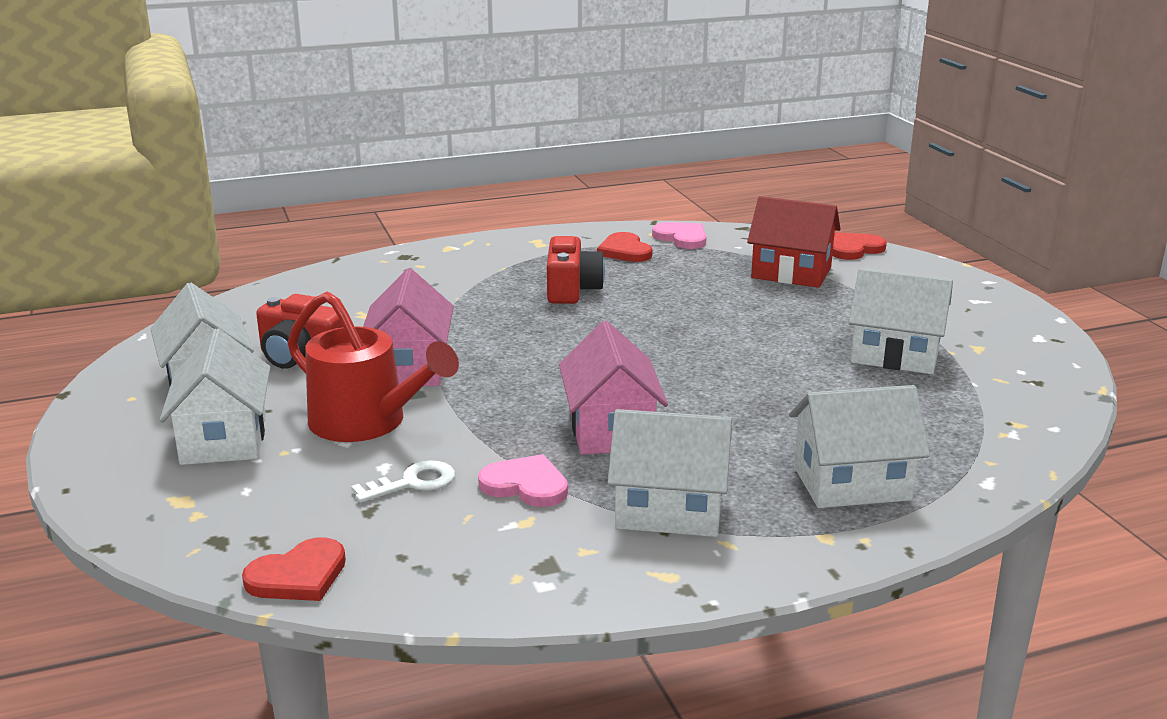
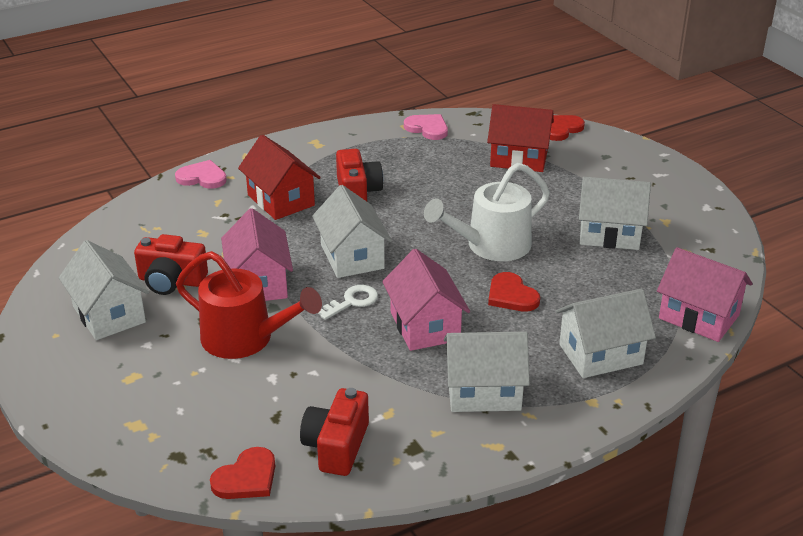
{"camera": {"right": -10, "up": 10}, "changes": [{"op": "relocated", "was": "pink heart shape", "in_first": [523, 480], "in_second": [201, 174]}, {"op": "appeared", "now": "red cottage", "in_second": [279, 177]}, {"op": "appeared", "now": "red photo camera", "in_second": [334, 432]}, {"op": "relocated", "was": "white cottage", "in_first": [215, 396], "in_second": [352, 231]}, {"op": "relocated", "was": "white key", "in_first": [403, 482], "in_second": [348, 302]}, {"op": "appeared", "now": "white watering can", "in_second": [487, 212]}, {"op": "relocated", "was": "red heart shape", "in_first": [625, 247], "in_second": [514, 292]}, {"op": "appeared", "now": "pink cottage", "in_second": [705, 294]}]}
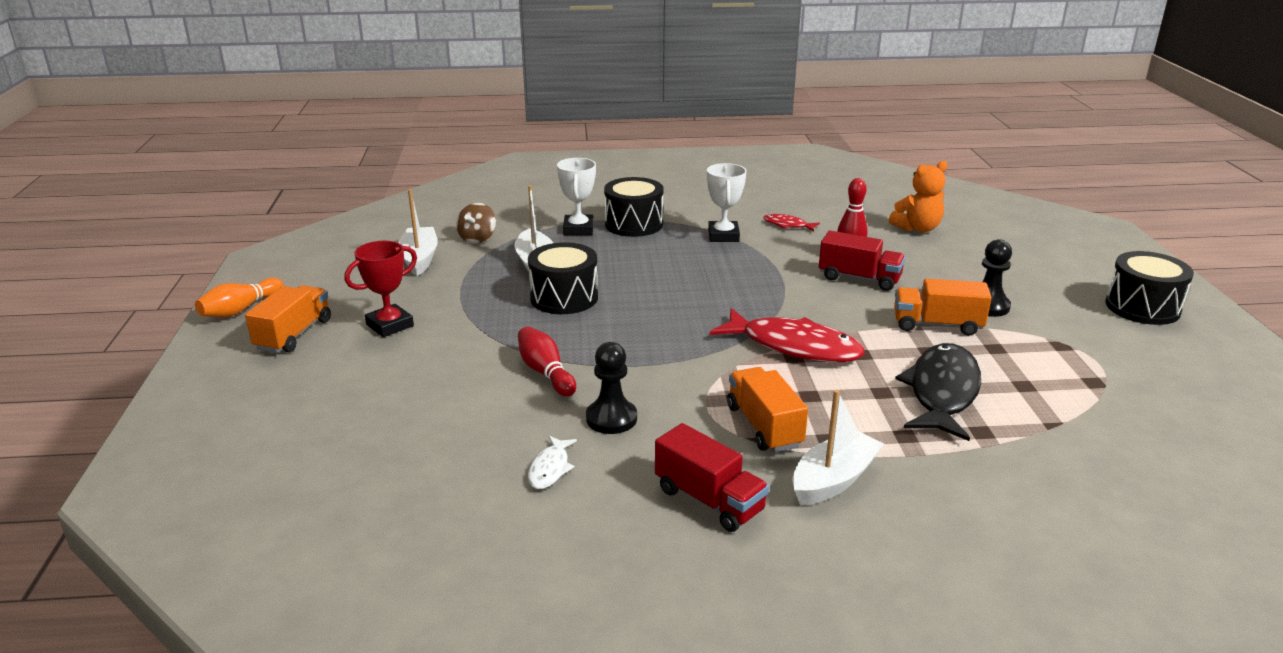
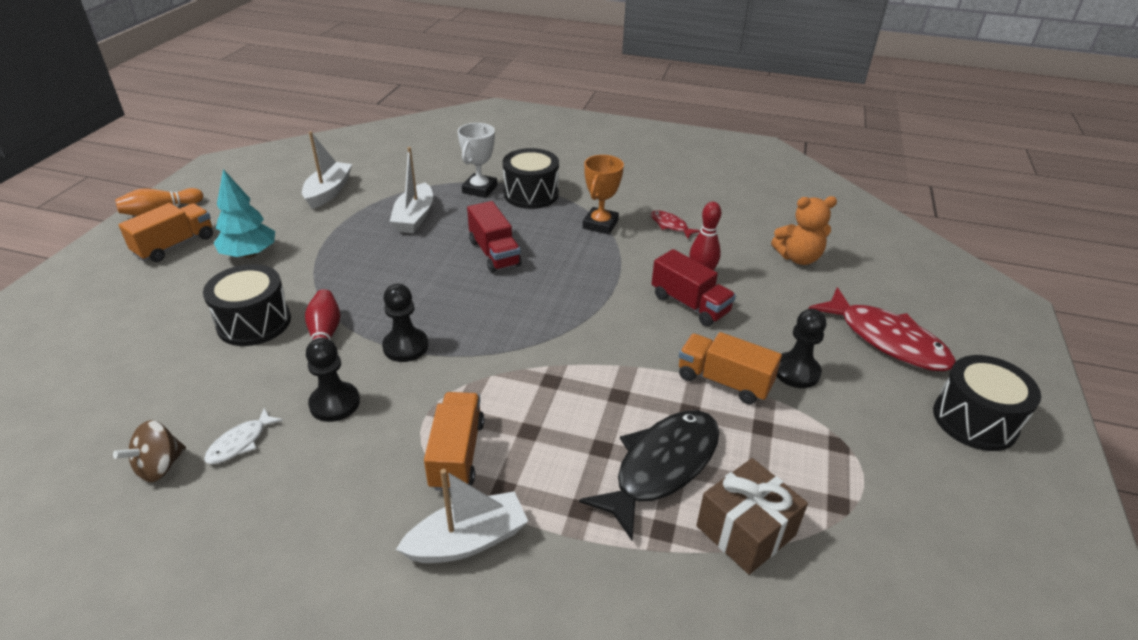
{"camera": {"right": 20, "up": 10}, "changes": [{"op": "relocated", "was": "brown whirligig", "in_first": [476, 223], "in_second": [149, 451]}, {"op": "relocated", "was": "black toy drum", "in_first": [563, 278], "in_second": [247, 305]}, {"op": "exchanged", "was": "red trophy", "now": "turquoise fir tree", "in_first": [380, 289], "in_second": [244, 213]}, {"op": "appeared", "now": "black pawn", "in_second": [405, 323]}, {"op": "relocated", "was": "red lorry", "in_first": [712, 477], "in_second": [494, 237]}, {"op": "colour", "was": "white trophy", "now": "orange trophy", "in_first": [727, 202], "in_second": [603, 195]}, {"op": "appeared", "now": "brown gift", "in_second": [752, 516]}, {"op": "relocated", "was": "red fish figure", "in_first": [787, 335], "in_second": [882, 329]}]}
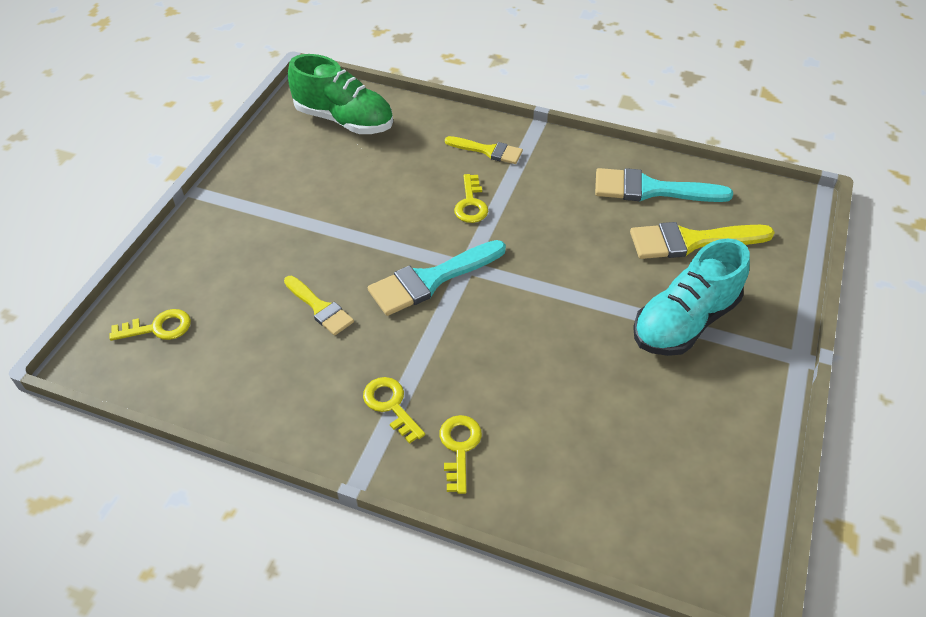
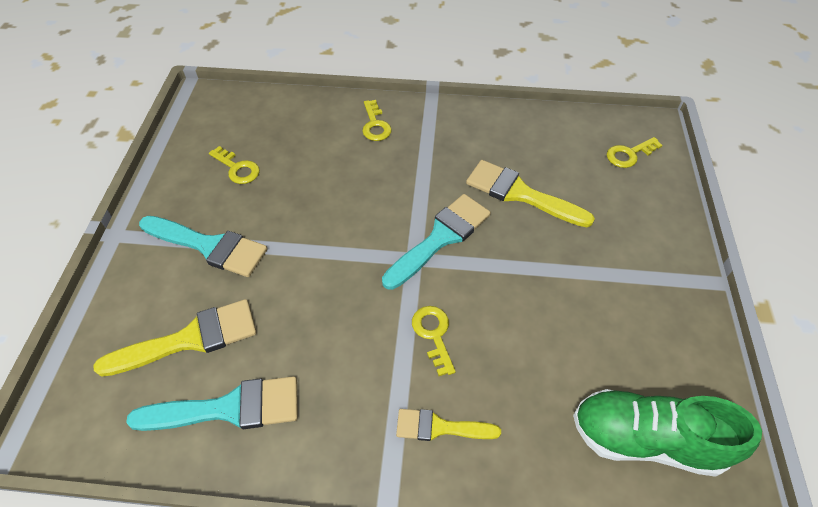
{"camera": {"right": 165, "up": 5}, "changes": [{"op": "exchanged", "was": "turquoise lace-up shoe", "now": "turquoise paintbrush", "in_first": [691, 297], "in_second": [203, 246]}, {"op": "relocated", "was": "golden key", "in_first": [394, 410], "in_second": [234, 165]}, {"op": "size", "was": "golden paintbrush", "in_first": [319, 306], "in_second": [530, 193], "ratio": 1.64}]}
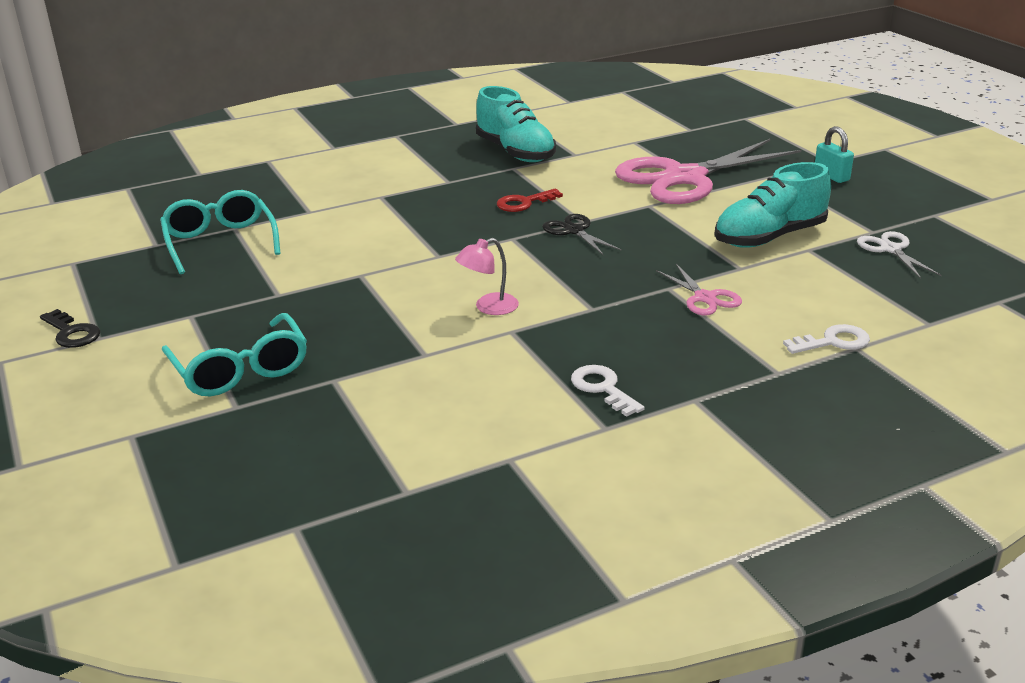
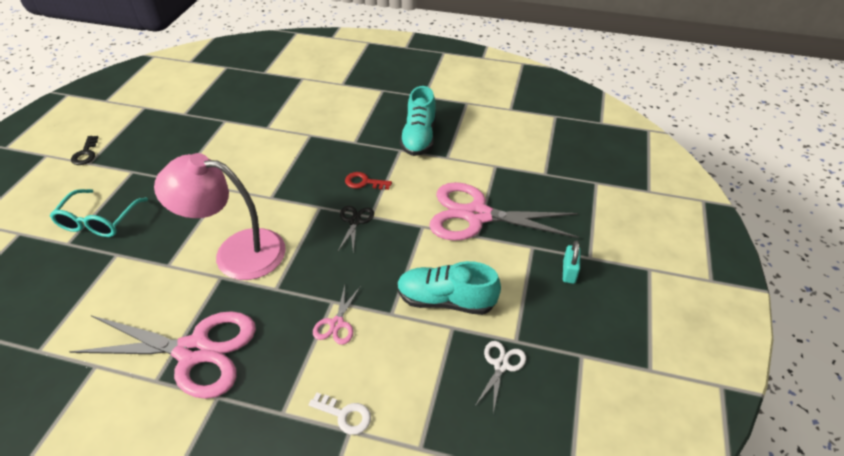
{"camera": {"right": 40, "up": 15}, "changes": [{"op": "exchanged", "was": "white key", "now": "pink pair of scissors", "in_first": [608, 391], "in_second": [162, 355]}, {"op": "size", "was": "pink reading lamp", "in_first": [487, 276], "in_second": [220, 216], "ratio": 2.49}, {"op": "missing", "was": "turquoise spectacles", "in_first": [220, 232]}]}
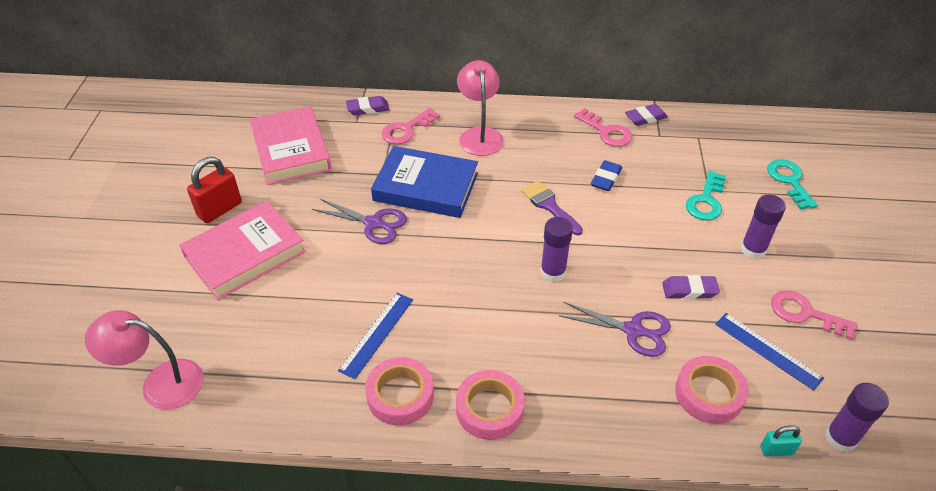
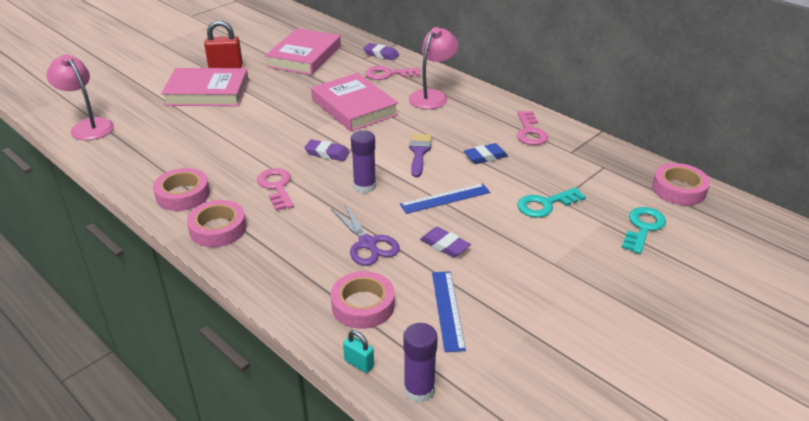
{"camera": {"right": 40, "up": -10}, "changes": [{"op": "relocated", "was": "pink key", "in_first": [814, 315], "in_second": [275, 189]}, {"op": "relocated", "was": "royal purple pencil eraser", "in_first": [646, 115], "in_second": [327, 150]}, {"op": "colour", "was": "royal blue hardback", "now": "pink hardback", "in_first": [424, 182], "in_second": [355, 102]}, {"op": "relocated", "was": "royal blue straightedge", "in_first": [375, 336], "in_second": [445, 198]}, {"op": "appeared", "now": "pink roll of tape", "in_second": [681, 184]}, {"op": "missing", "was": "royal purple pair of scissors", "in_first": [359, 221]}, {"op": "missing", "was": "royal purple stick of glue", "in_first": [763, 227]}]}
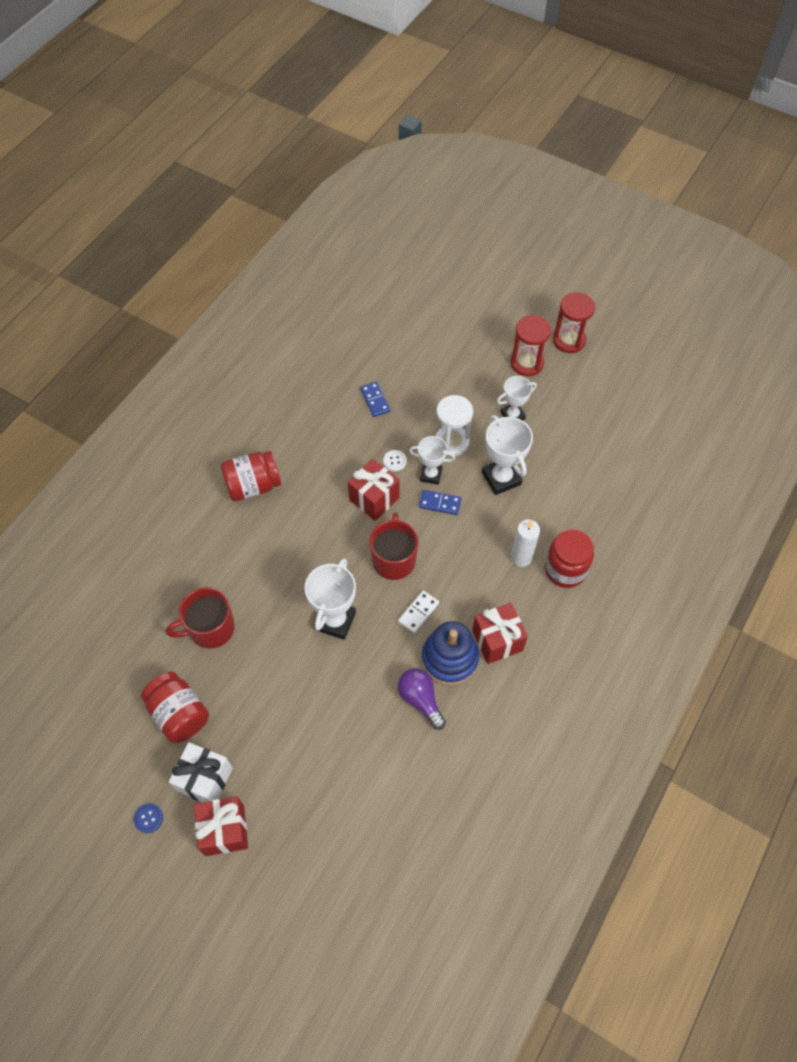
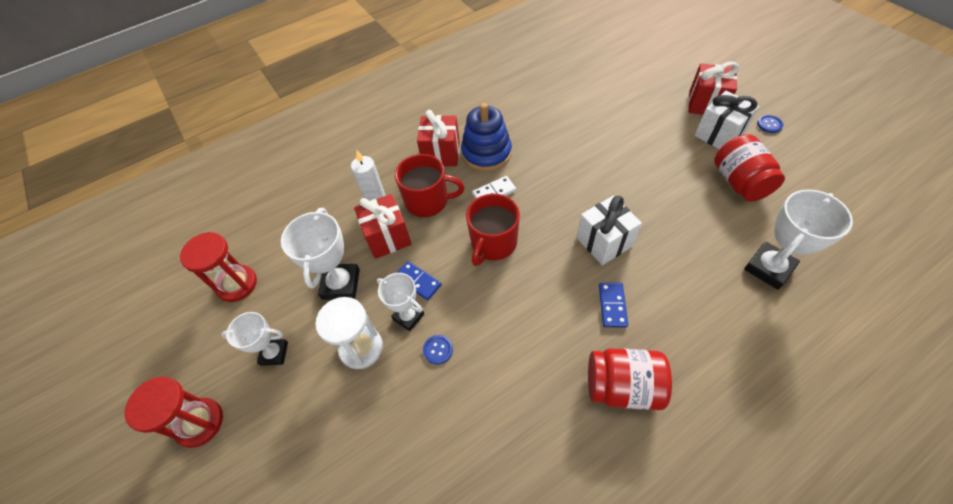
{"camera": {"right": -150, "up": -5}, "changes": [{"op": "relocated", "was": "red sand timer", "in_first": [574, 322], "in_second": [218, 267]}, {"op": "relocated", "was": "red gift", "in_first": [374, 490], "in_second": [383, 226]}, {"op": "relocated", "was": "red tea mug", "in_first": [200, 618], "in_second": [430, 185]}, {"op": "colour", "was": "white button", "now": "royal blue button", "in_first": [395, 461], "in_second": [438, 350]}, {"op": "appeared", "now": "white gift", "in_second": [609, 230]}, {"op": "relocated", "was": "royal blue domino", "in_first": [375, 399], "in_second": [613, 305]}, {"op": "relocated", "was": "white trophy", "in_first": [330, 599], "in_second": [798, 239]}, {"op": "missing", "was": "royal purple lightbulb", "in_first": [422, 699]}, {"op": "missing", "was": "red preserve jar", "in_first": [569, 558]}]}
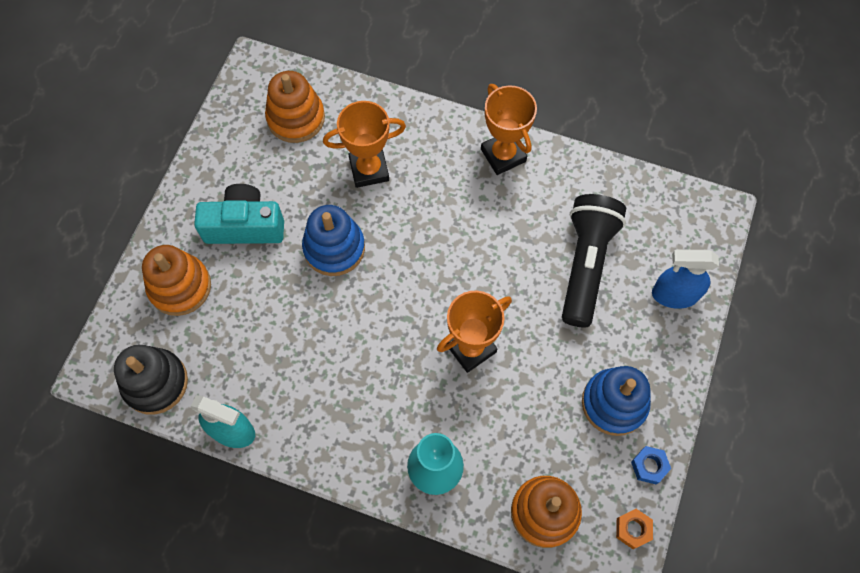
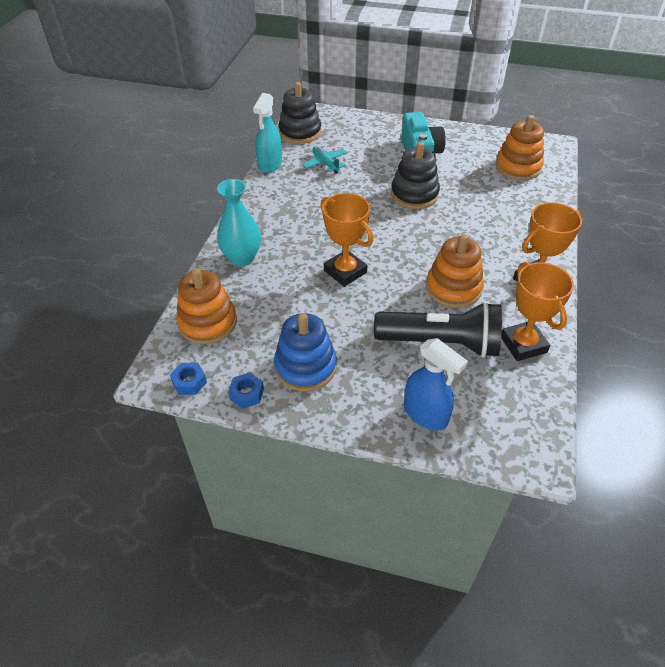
{"camera": {"right": 85, "up": -20}, "changes": [{"op": "colour", "was": "orange nut", "now": "royal blue nut", "in_first": [634, 529], "in_second": [188, 379]}, {"op": "appeared", "now": "turquoise plane", "in_second": [325, 160]}, {"op": "colour", "was": "royal blue stacking rings", "now": "black stacking rings", "in_first": [333, 240], "in_second": [415, 175]}, {"op": "spun", "was": "royal blue spray bottle", "in_first": [685, 279], "in_second": [436, 384], "clockwise": 135}, {"op": "relocated", "was": "orange stacking rings", "in_first": [176, 280], "in_second": [455, 271]}, {"op": "relocated", "was": "orange trophy", "in_first": [364, 144], "in_second": [537, 311]}]}
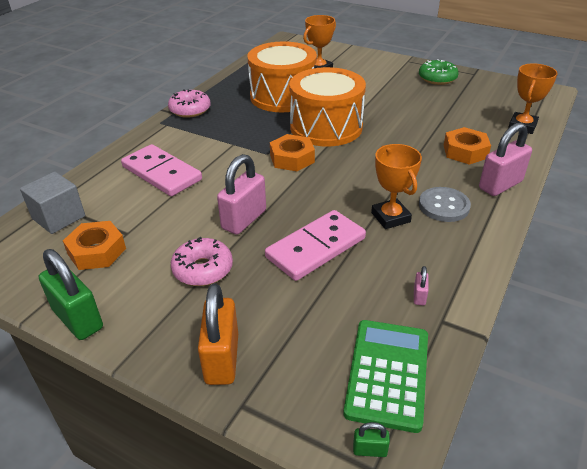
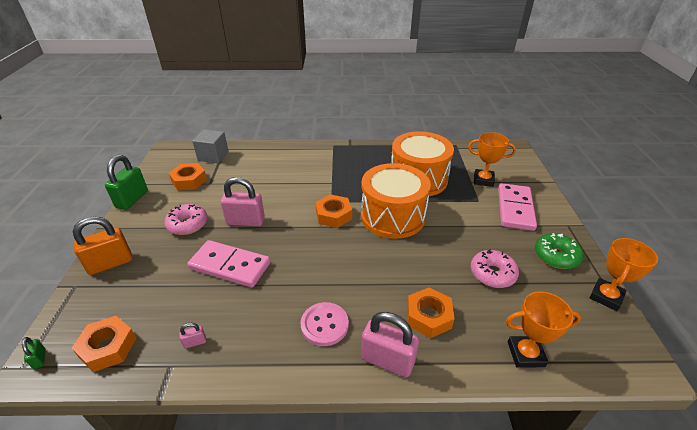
{"camera": {"right": 60, "up": 0}, "changes": [{"op": "exchanged", "was": "emerald pocket calculator", "now": "orange nut", "in_first": [385, 376], "in_second": [104, 344]}, {"op": "colour", "was": "grey button", "now": "pink button", "in_first": [445, 204], "in_second": [324, 324]}, {"op": "relocated", "was": "pink donut", "in_first": [189, 103], "in_second": [495, 268]}, {"op": "relocated", "was": "pink domino", "in_first": [161, 170], "in_second": [517, 207]}, {"op": "relocated", "was": "orange trophy", "in_first": [396, 186], "in_second": [624, 274]}]}
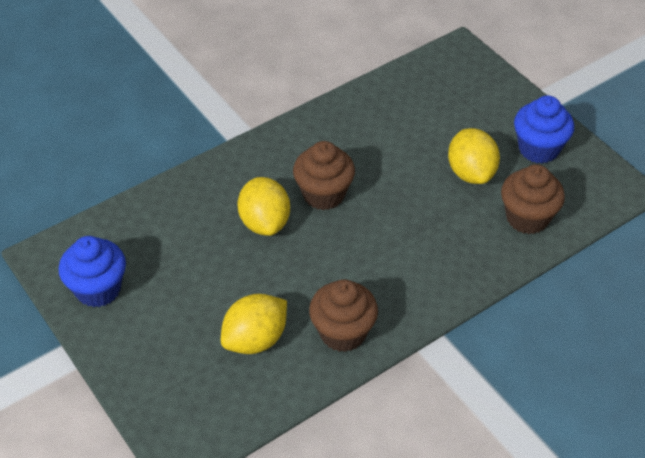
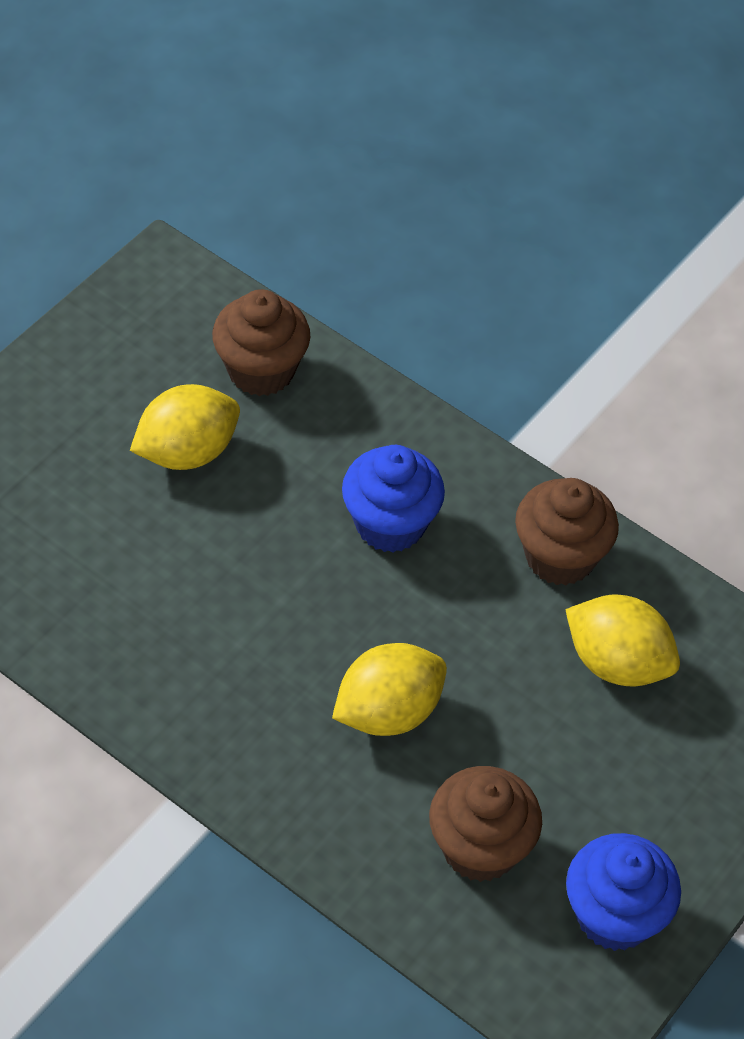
{"camera": {"right": -110, "up": 5}, "changes": [{"op": "relocated", "was": "royal blue muffin", "in_first": [544, 129], "in_second": [393, 498]}, {"op": "relocated", "was": "brown muffin", "in_first": [324, 175], "in_second": [485, 824]}]}
